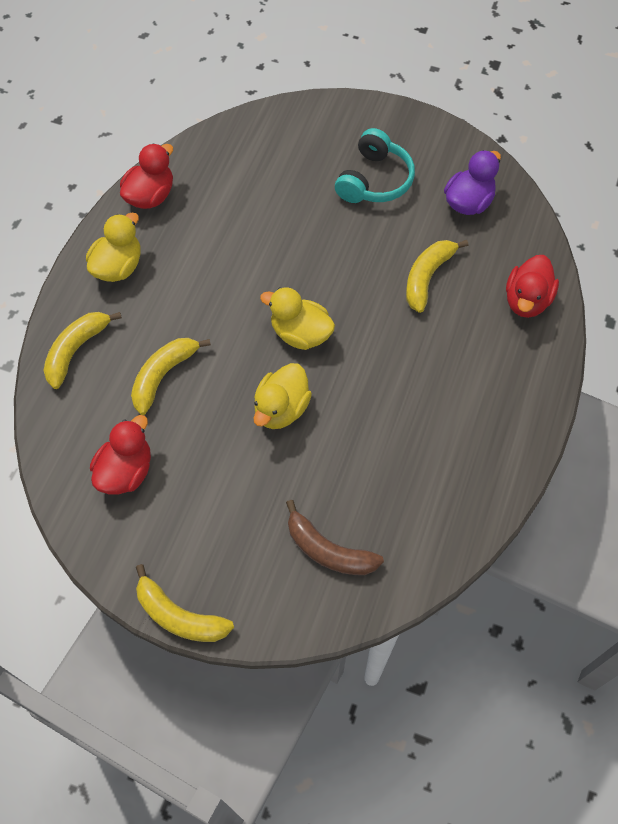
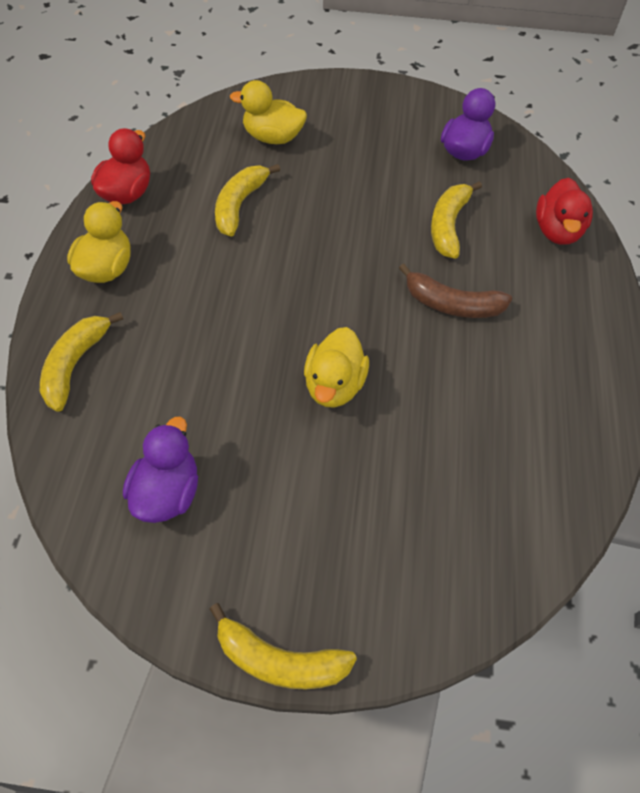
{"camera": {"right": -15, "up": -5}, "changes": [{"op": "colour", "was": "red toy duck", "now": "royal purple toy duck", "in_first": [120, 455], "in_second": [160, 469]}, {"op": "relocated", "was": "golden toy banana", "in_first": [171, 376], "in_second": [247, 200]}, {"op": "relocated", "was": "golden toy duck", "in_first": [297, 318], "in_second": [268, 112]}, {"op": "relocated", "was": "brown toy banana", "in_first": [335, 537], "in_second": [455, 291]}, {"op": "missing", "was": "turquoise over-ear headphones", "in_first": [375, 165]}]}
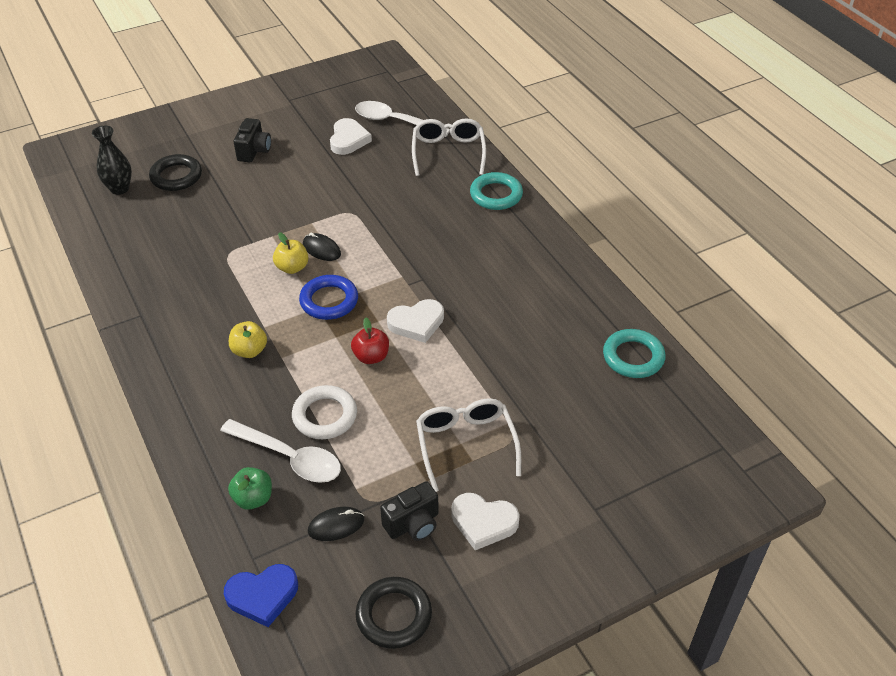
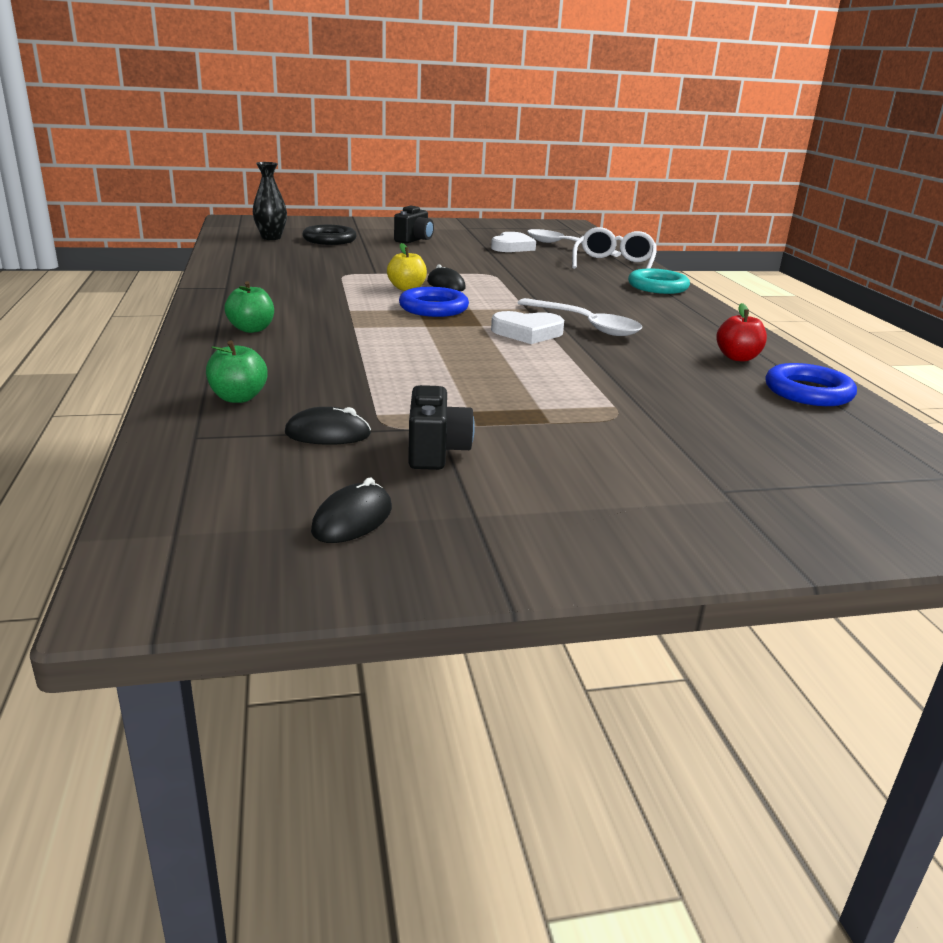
{"camera": {"right": 15, "up": -20}, "changes": [{"op": "appeared", "now": "emerald apple fruit", "in_second": [249, 307]}, {"op": "exchanged", "was": "black torus", "now": "black PC mouse", "in_first": [393, 613], "in_second": [351, 510]}, {"op": "spun", "was": "black photo camera", "in_first": [409, 511], "in_second": [441, 427], "clockwise": -75}, {"op": "relocated", "was": "white teaspoon", "in_first": [280, 451], "in_second": [580, 317]}, {"op": "relocated", "was": "red apple fruit", "in_first": [370, 341], "in_second": [741, 332]}, {"op": "colour", "was": "turquoise torus", "now": "royal blue torus", "in_first": [634, 353], "in_second": [811, 384]}, {"op": "missing", "was": "royal blue heart shape", "in_first": [261, 595]}, {"op": "missing", "was": "golden apple fruit", "in_first": [248, 339]}, {"op": "missing", "was": "white torus", "in_first": [324, 412]}, {"op": "missing", "was": "white spectacles", "in_first": [468, 445]}, {"op": "missing", "was": "white heart shape", "in_first": [485, 521]}]}
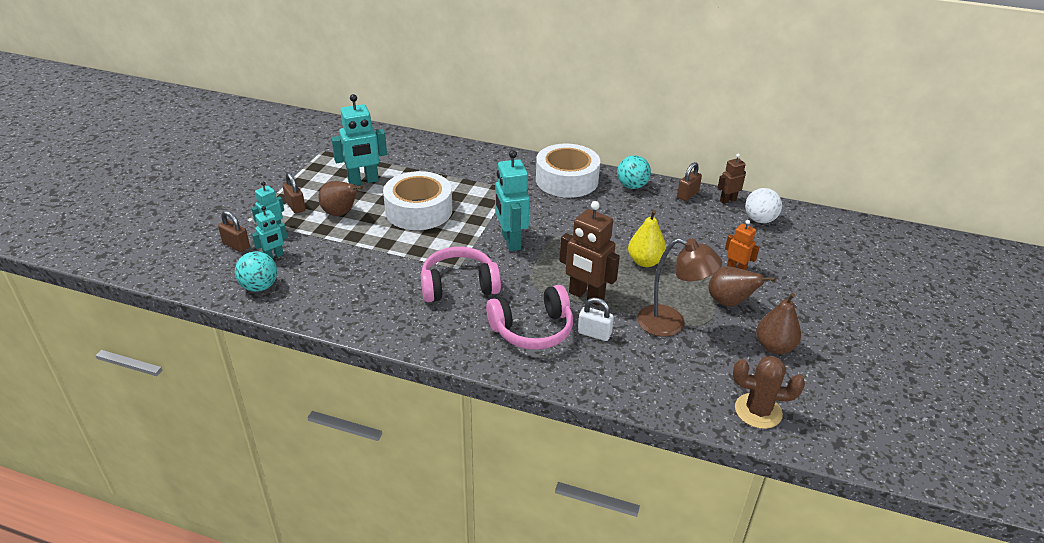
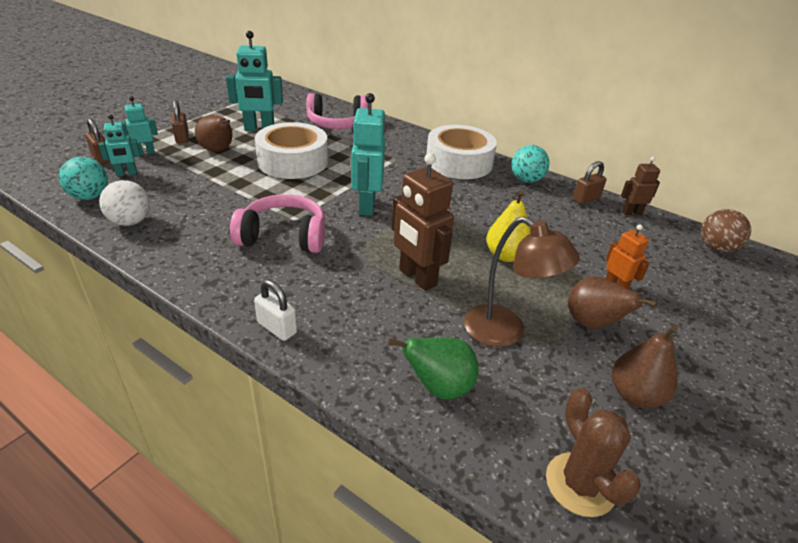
{"camera": {"right": 15, "up": 0}, "changes": [{"op": "relocated", "was": "white ball", "in_first": [763, 205], "in_second": [124, 203]}, {"op": "relocated", "was": "white padlock", "in_first": [596, 319], "in_second": [275, 310]}, {"op": "relocated", "was": "pink over-ear headphones", "in_first": [529, 317], "in_second": [337, 111]}, {"op": "appeared", "now": "emerald toy pear", "in_second": [433, 368]}, {"op": "spun", "was": "brown saguaro cactus", "in_first": [769, 392], "in_second": [593, 452], "clockwise": 45}, {"op": "appeared", "now": "brown ball", "in_second": [726, 230]}]}
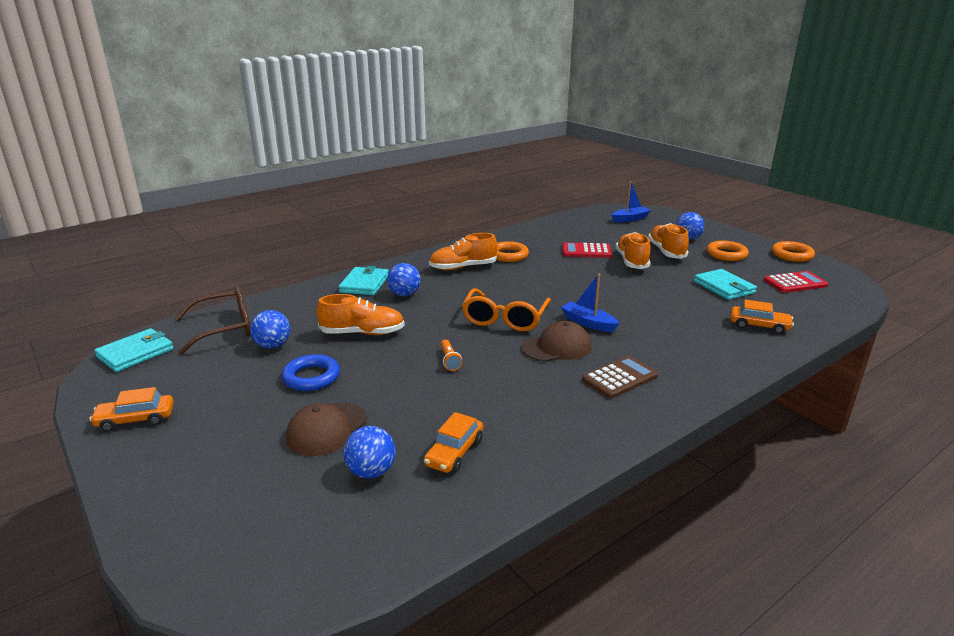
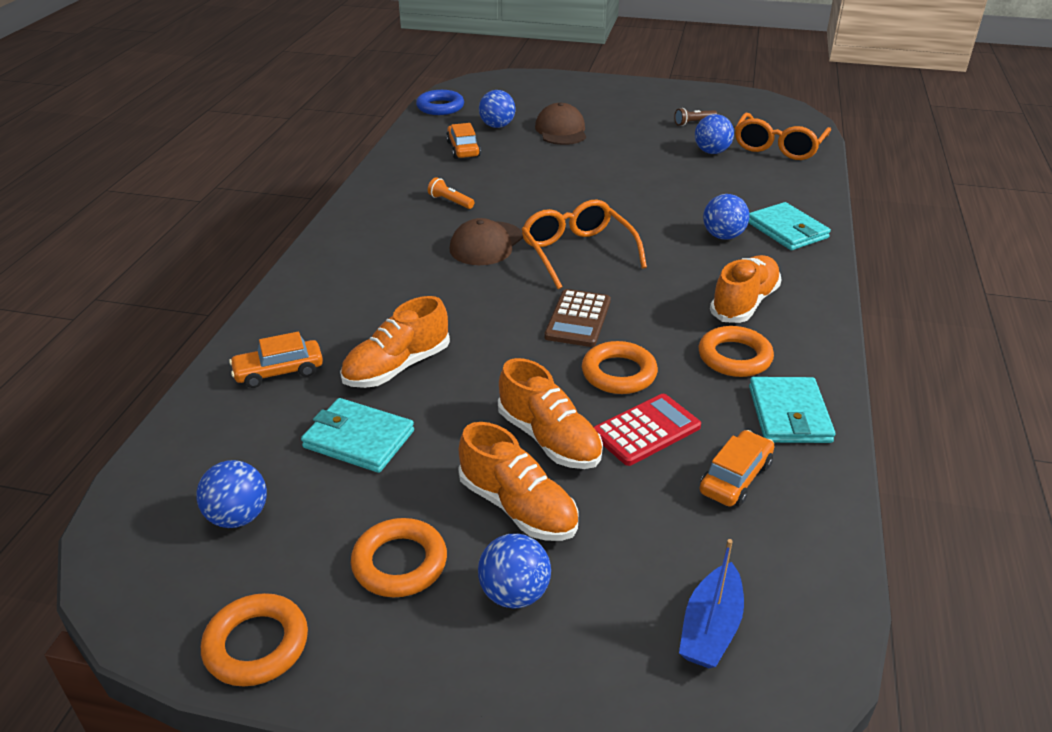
{"camera": {"right": 140, "up": 10}, "changes": [{"op": "exchanged", "was": "red pocket calculator", "now": "royal blue ball", "in_first": [796, 282], "in_second": [231, 494]}, {"op": "relocated", "was": "orange lace-up shoe", "in_first": [360, 314], "in_second": [395, 342]}, {"op": "relocated", "was": "royal blue torus", "in_first": [311, 372], "in_second": [440, 102]}, {"op": "relocated", "was": "orange flashlight", "in_first": [451, 355], "in_second": [451, 193]}, {"op": "relocated", "was": "brown pocket calculator", "in_first": [620, 377], "in_second": [577, 318]}, {"op": "appeared", "now": "orange torus", "in_second": [620, 367]}, {"op": "appeared", "now": "brown flashlight", "in_second": [695, 117]}, {"op": "relocated", "was": "orange toy car", "in_first": [131, 409], "in_second": [737, 468]}, {"op": "colour", "was": "brown spectacles", "now": "orange spectacles", "in_first": [213, 320], "in_second": [783, 136]}, {"op": "relocated", "was": "turquoise card wallet", "in_first": [134, 350], "in_second": [792, 410]}, {"op": "missing", "was": "royal blue boat", "in_first": [590, 303]}]}
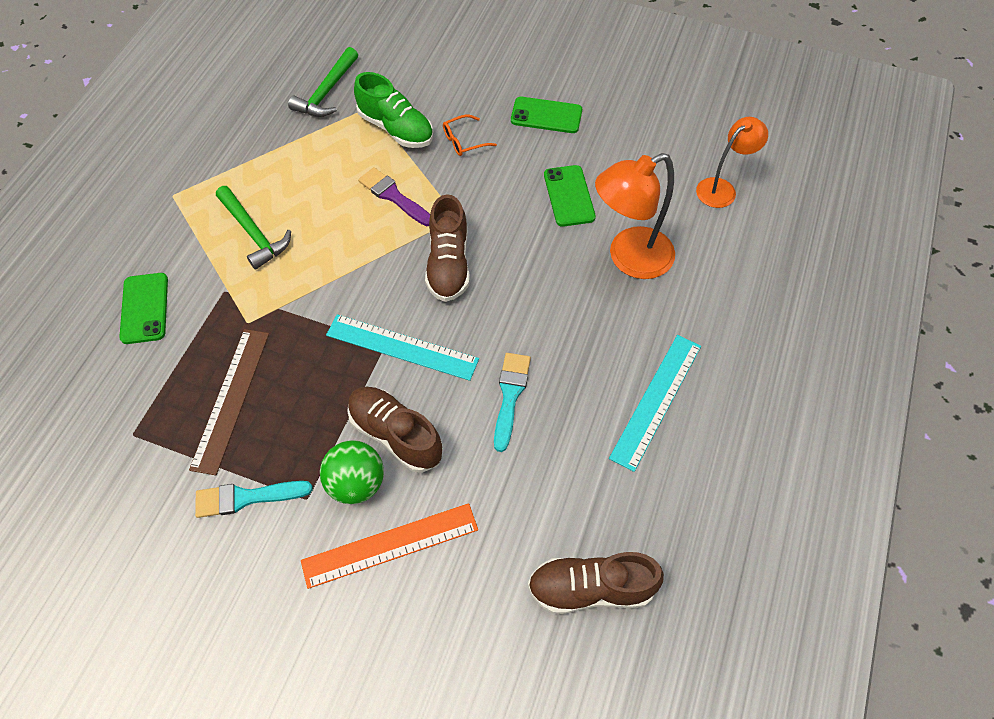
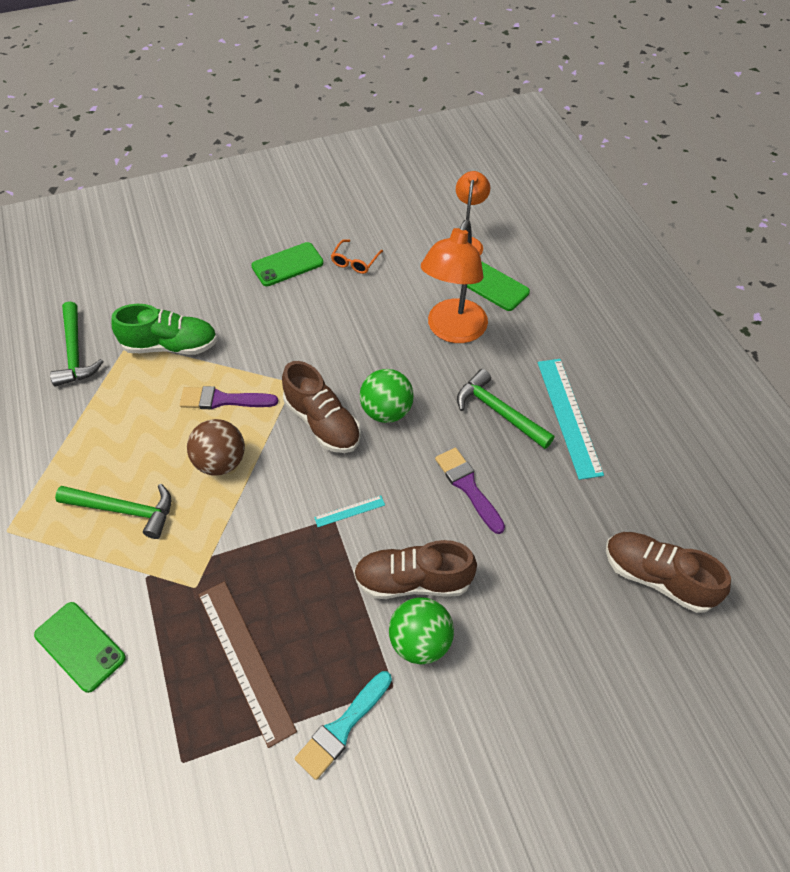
{"camera": {"right": -40, "up": -5}, "changes": [{"op": "appeared", "now": "brown ball", "in_second": [216, 447]}, {"op": "size", "was": "turquoise straightedge", "in_first": [402, 347], "in_second": [349, 511], "ratio": 0.45}, {"op": "relocated", "was": "orange spectacles", "in_first": [470, 135], "in_second": [357, 256]}, {"op": "appeared", "now": "emerald ball", "in_second": [387, 396]}, {"op": "colour", "was": "turquoise paintbrush", "now": "royal purple paintbrush", "in_first": [512, 402], "in_second": [470, 491]}, {"op": "appeared", "now": "emerald carpenter's hammer", "in_second": [505, 409]}, {"op": "relocated", "was": "emerald phone", "in_first": [570, 196], "in_second": [498, 286]}, {"op": "spun", "was": "brown lace-up shoe", "in_first": [596, 583], "in_second": [668, 572], "clockwise": 75}, {"op": "missing", "was": "orange straightedge", "in_first": [389, 546]}]}
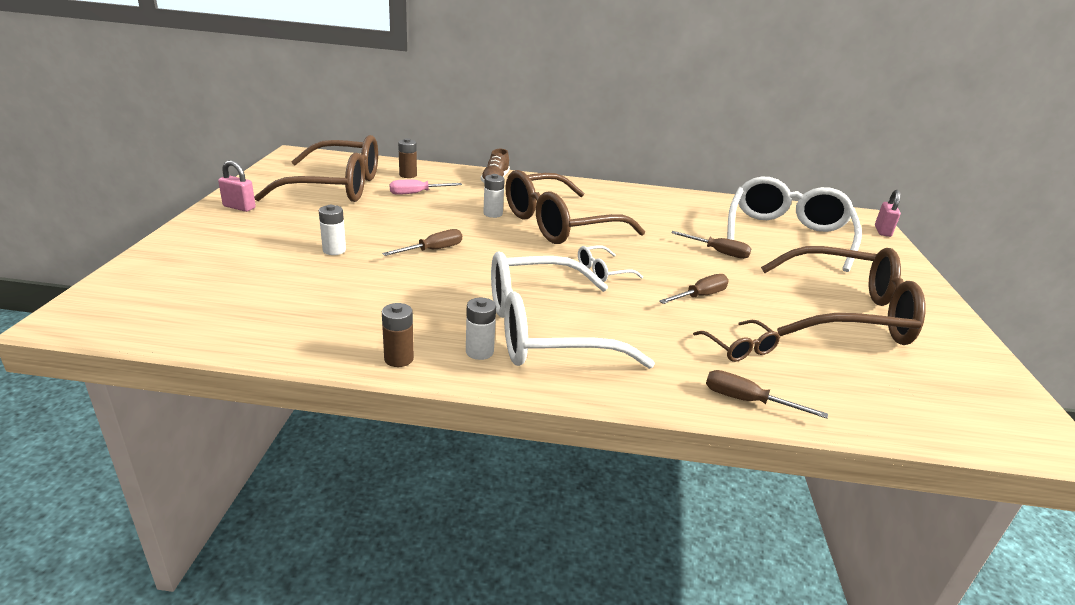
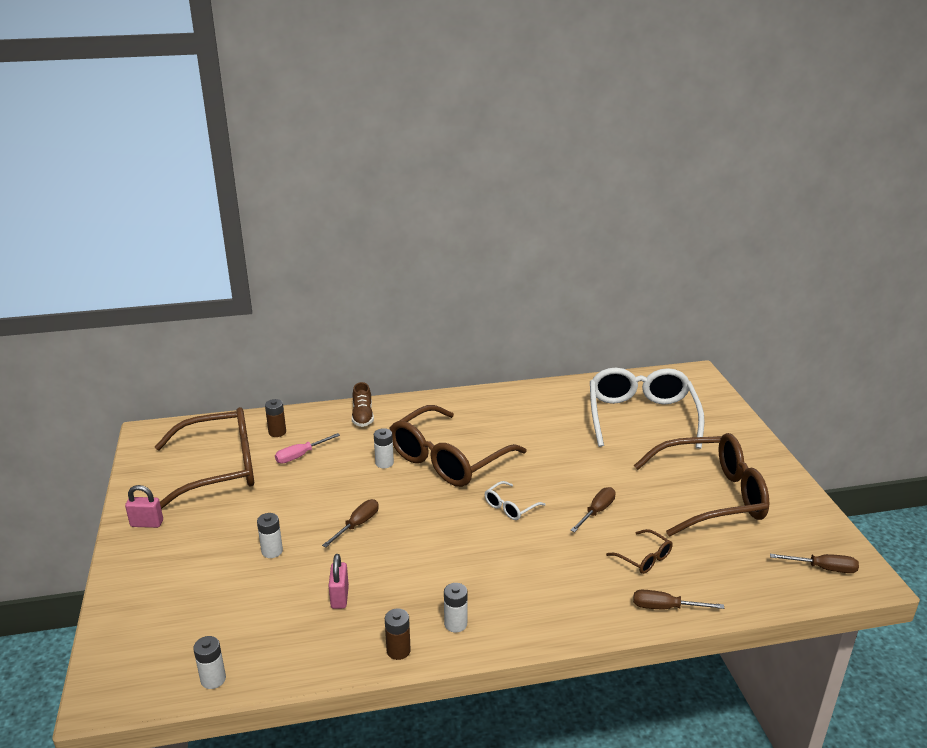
{"camera": {"right": -15, "up": 0}, "changes": [{"op": "appeared", "now": "white AA battery", "in_second": [209, 662]}, {"op": "relocated", "was": "pink padlock", "in_first": [888, 213], "in_second": [339, 581]}, {"op": "relocated", "was": "brown flat screwdriver", "in_first": [711, 245], "in_second": [814, 563]}, {"op": "missing", "was": "white spectacles", "in_first": [573, 310]}]}
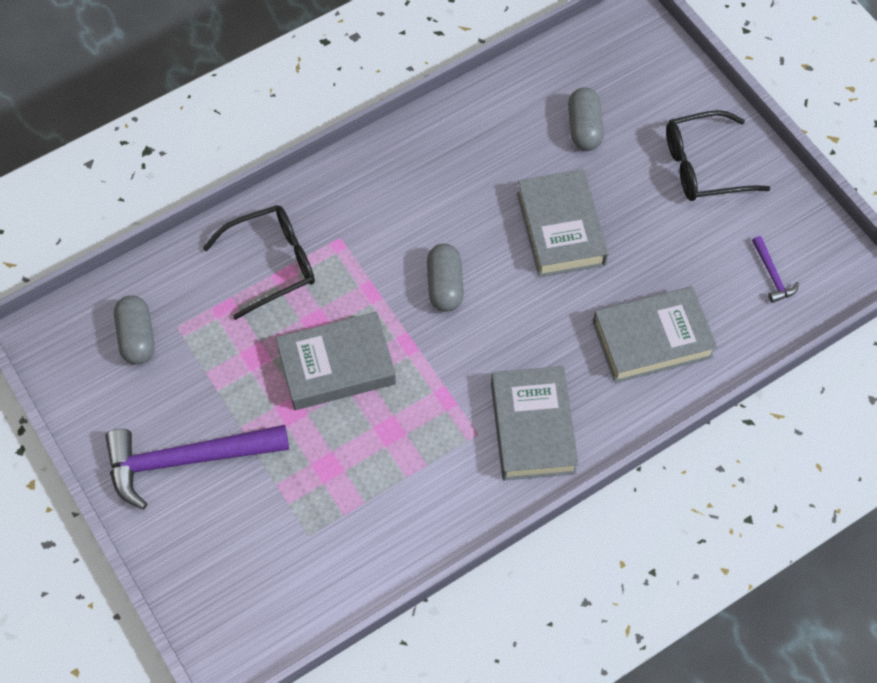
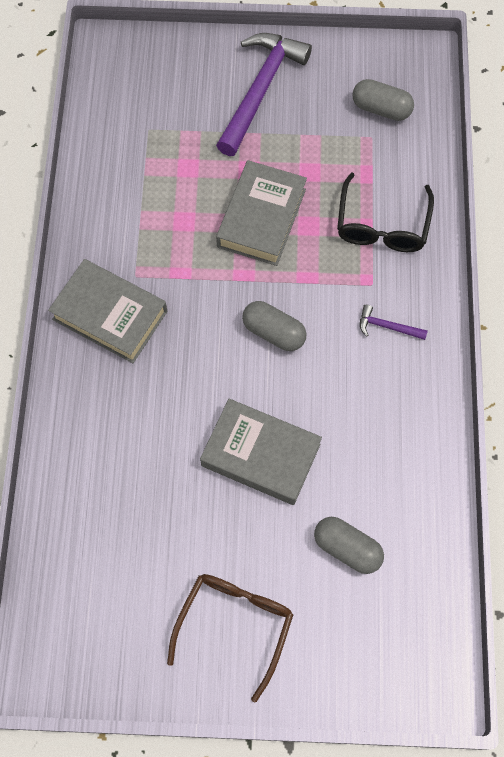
{"camera": {"right": 125, "up": 5}, "changes": [{"op": "colour", "was": "black spectacles", "now": "brown spectacles", "in_first": [718, 155], "in_second": [230, 638]}, {"op": "relocated", "was": "royal purple carpenter's hammer", "in_first": [775, 269], "in_second": [394, 322]}, {"op": "missing", "was": "grey hardback", "in_first": [655, 334]}]}
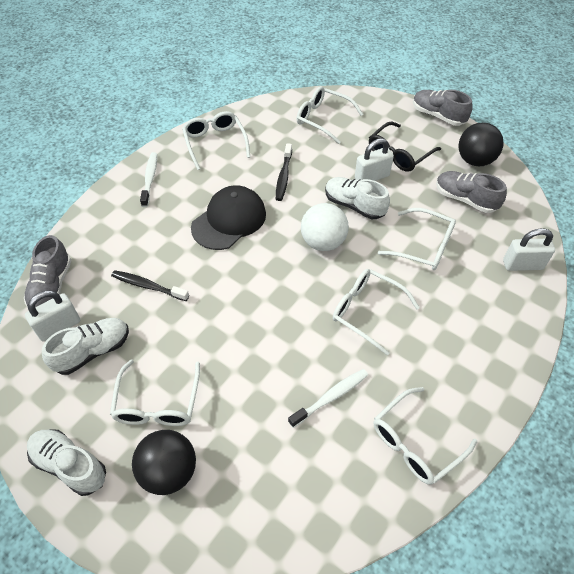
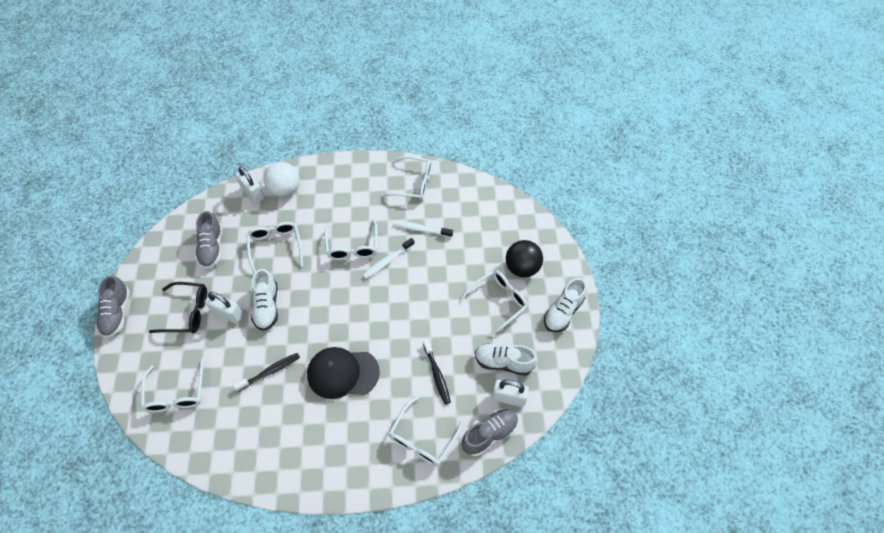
{"camera": {"right": -130, "up": 5}, "changes": [{"op": "relocated", "was": "white ball", "in_first": [325, 227], "in_second": [281, 179]}, {"op": "relocated", "was": "white tooth brush", "in_first": [148, 179], "in_second": [389, 258]}, {"op": "relocated", "was": "white spectacles", "in_first": [216, 140], "in_second": [425, 431]}, {"op": "spun", "was": "white lace-up shoe", "in_first": [66, 462], "in_second": [565, 305], "clockwise": 45}, {"op": "missing", "was": "black ball", "in_first": [481, 144]}]}
